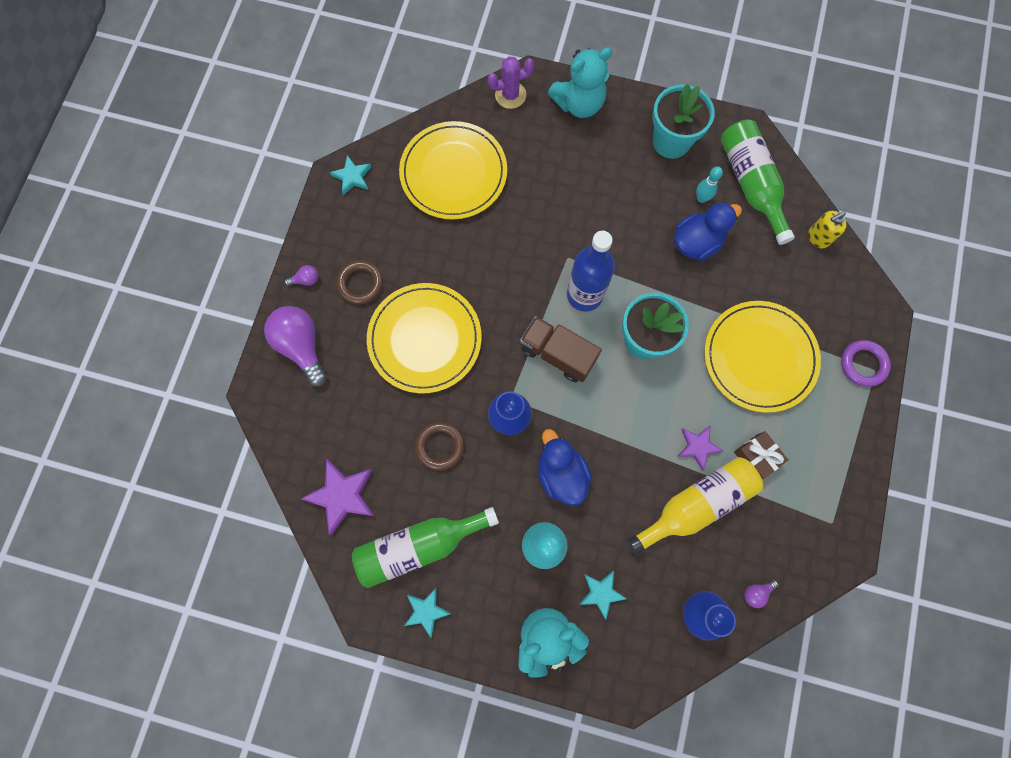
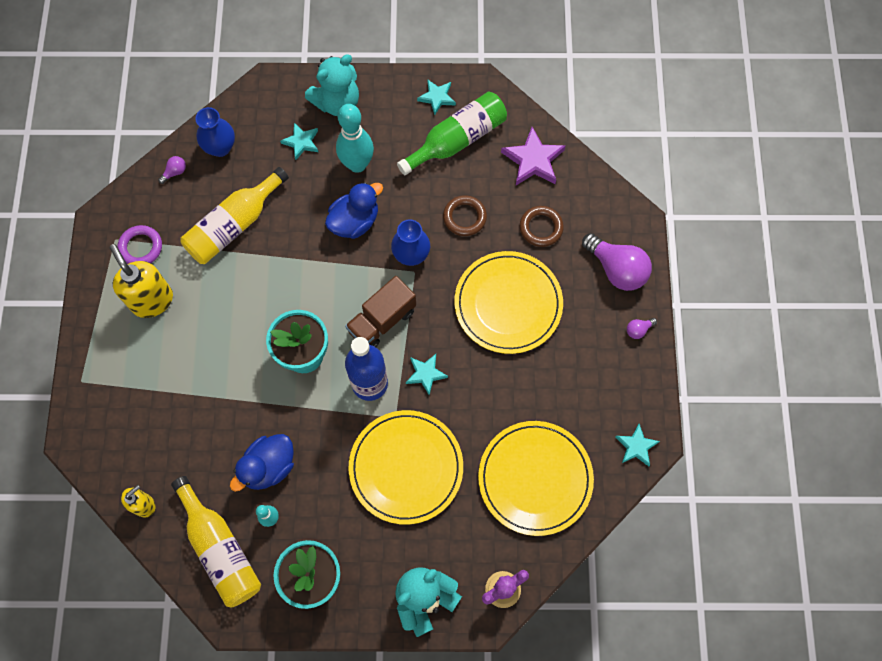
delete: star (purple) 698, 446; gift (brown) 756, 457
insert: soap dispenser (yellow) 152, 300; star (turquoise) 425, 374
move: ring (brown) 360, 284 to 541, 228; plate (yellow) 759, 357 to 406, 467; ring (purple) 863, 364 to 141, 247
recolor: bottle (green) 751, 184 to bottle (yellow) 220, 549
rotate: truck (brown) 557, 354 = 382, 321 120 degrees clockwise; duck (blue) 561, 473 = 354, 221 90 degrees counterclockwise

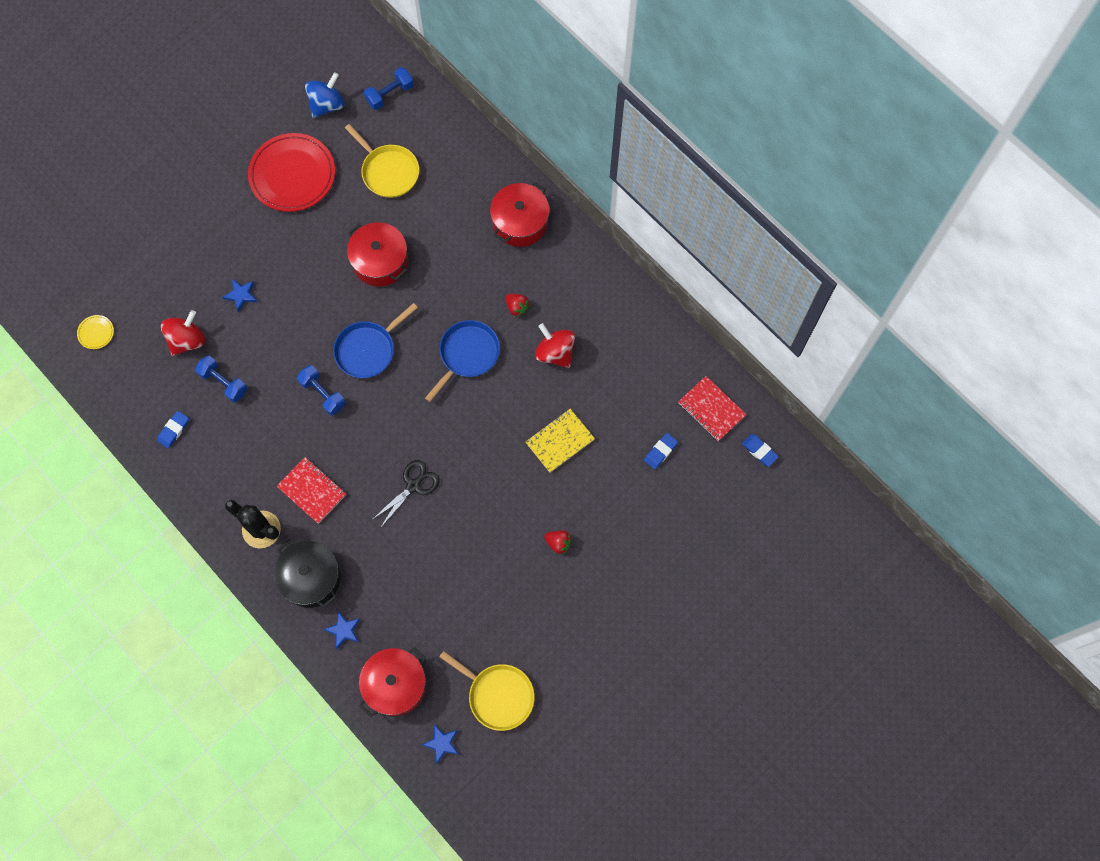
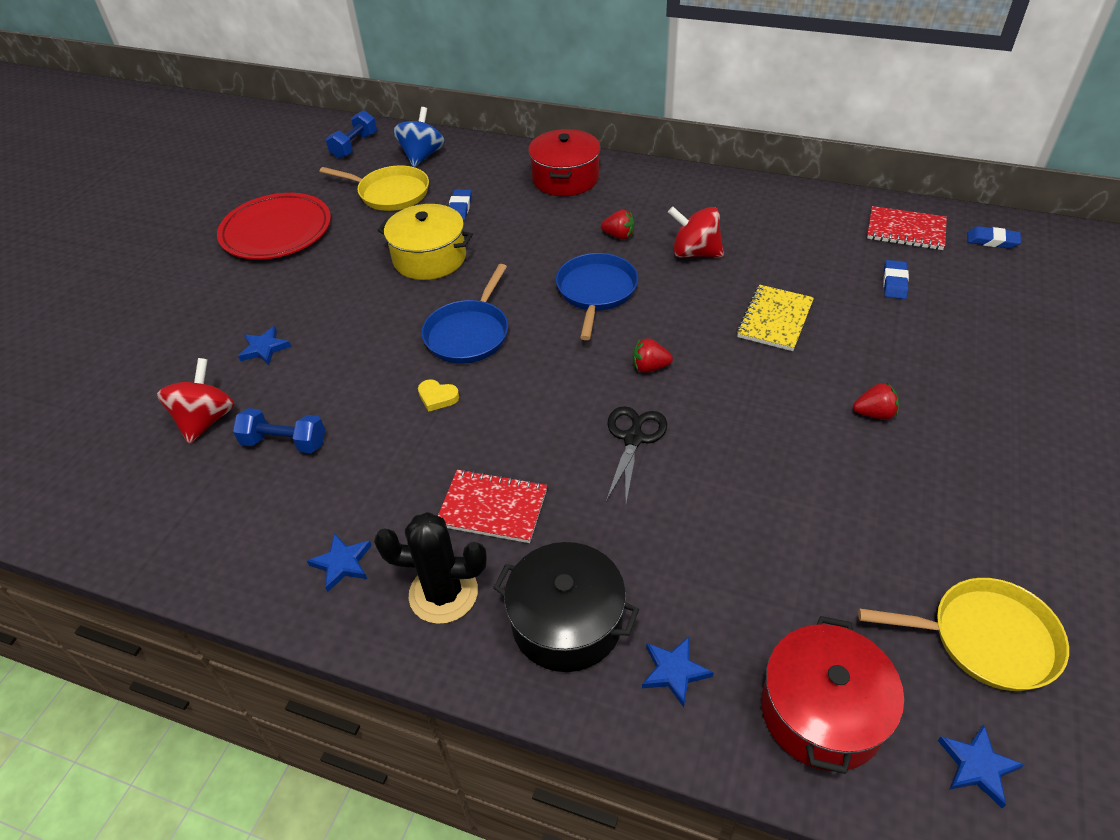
delete: plate (yellow) 96, 333
insert: strawberry (red) 649, 367; star (blue) 342, 563
move: spinning top (blue) 327, 105 to 422, 156; eraser (blue) 174, 430 to 460, 208
replace: dumbbell (blue) 323, 394 to heart (yellow) 437, 397
recolor: pot (red) 380, 261 to pot (yellow) 429, 258

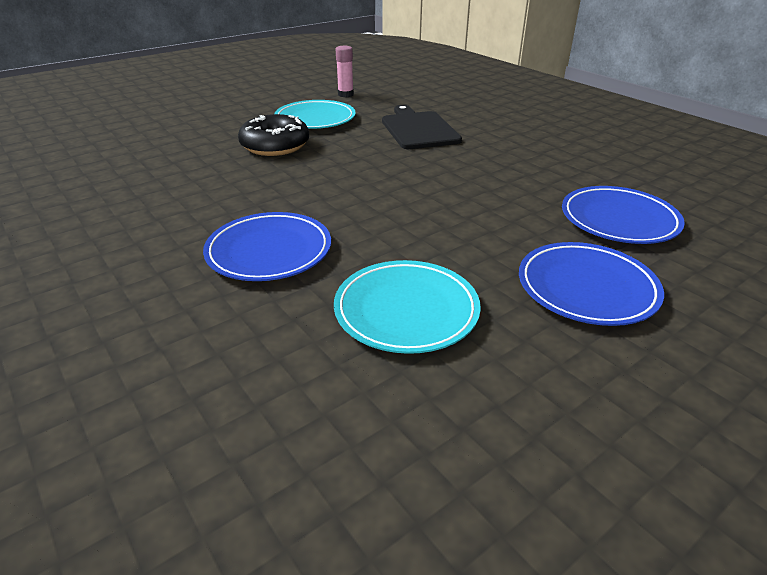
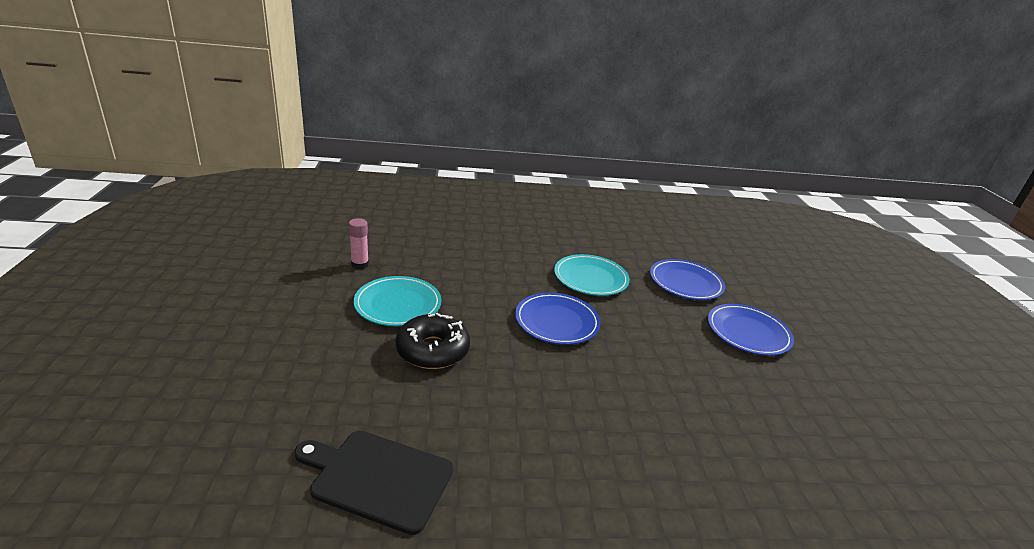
move: cutting board (black) 418, 129 to 378, 478; plate (blue) 269, 251 to 556, 322; plate (turquoise) 406, 310 to 590, 278

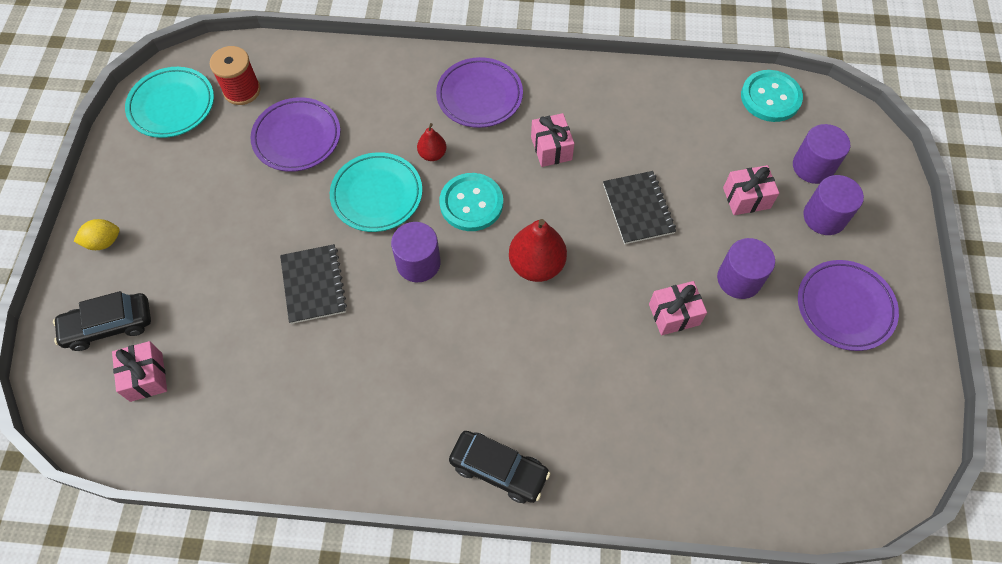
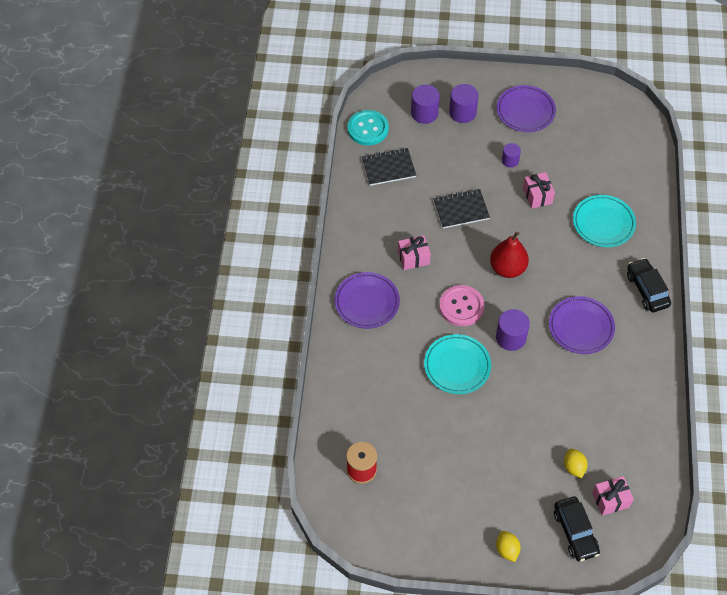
delete: pear (red) 432, 154; gift (pink) 746, 198
insert: lemon (yellow) 574, 467
move: plate (turquoise) 172, 106 to 603, 223; plate (purple) 297, 138 to 581, 327; notebook (black) 313, 285 to 388, 168
recolor: button (turquoise) 471, 203 to button (pink) 461, 306
rotate: car (black) 499, 469 = 647, 290 45 degrees counterclockwise
resize: cylinder (purple) 739, 279 = 510, 160 x0.62

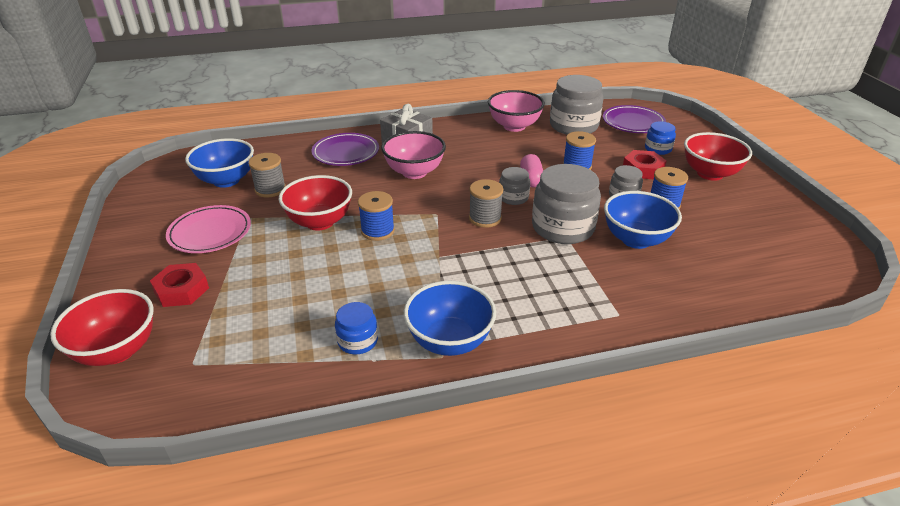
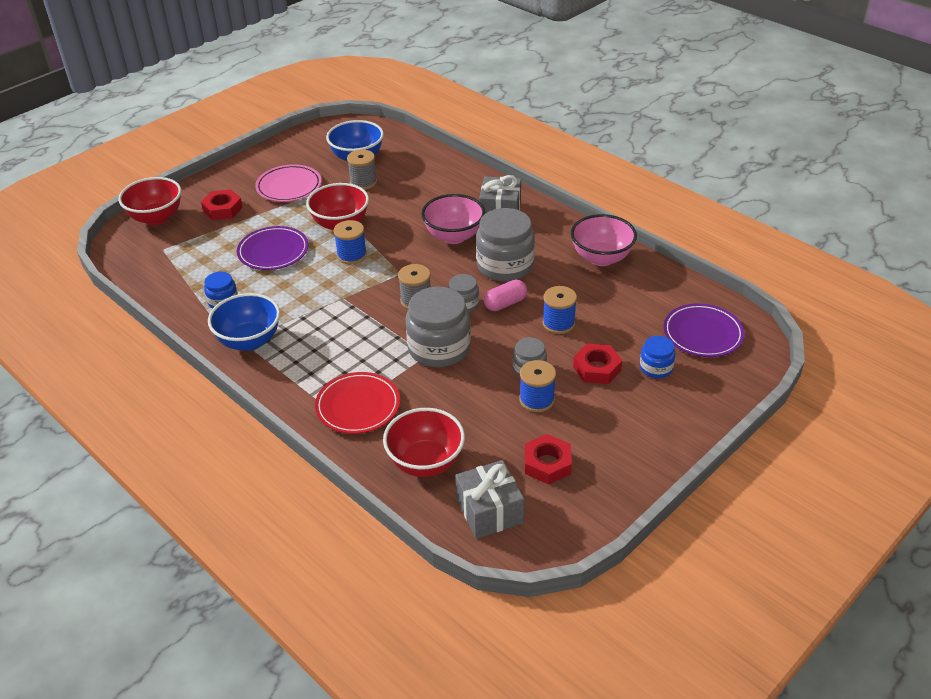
delete: bowl (blue) 636, 239
insert: plate (red) 358, 406; nut (red) 547, 463; gift (grey) 489, 511
move: jar (grey) 573, 126 to 505, 265; bowl (red) 710, 174 to 425, 462; plate (purple) 346, 153 to 273, 251

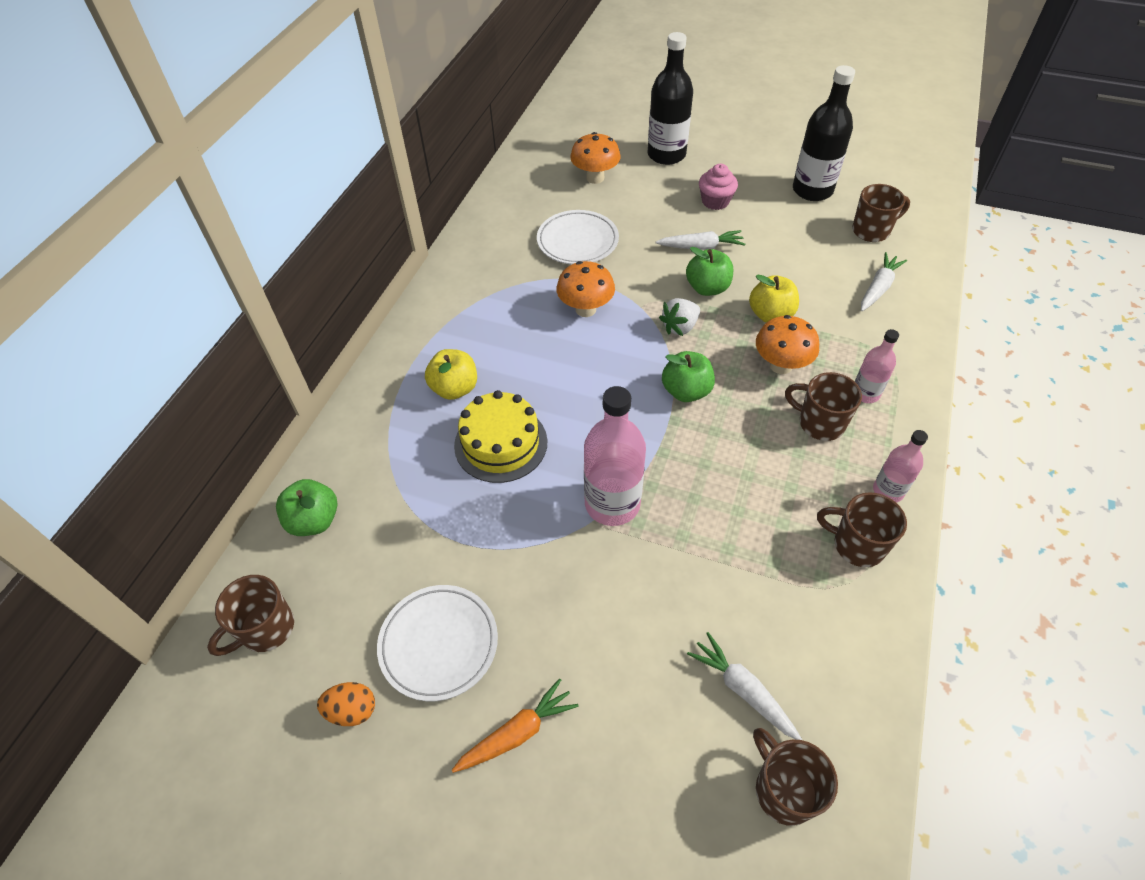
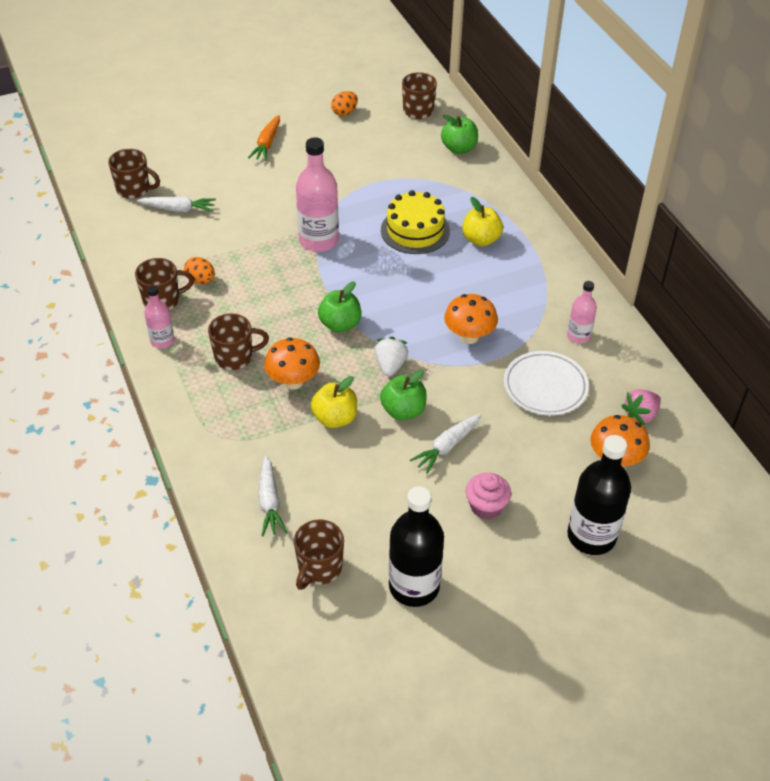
delete: plate (white) 439, 644
insert: egg (orange) 201, 280; strawberry (pink) 640, 415
move: bottle (pink) 865, 393 to 578, 336

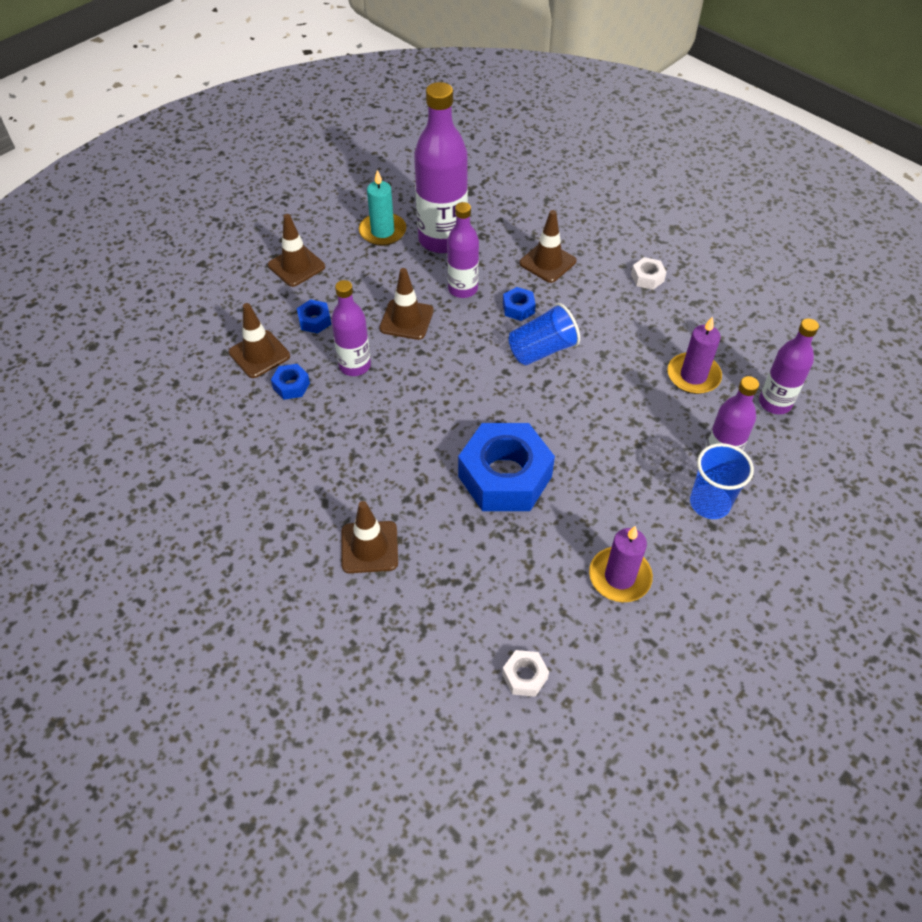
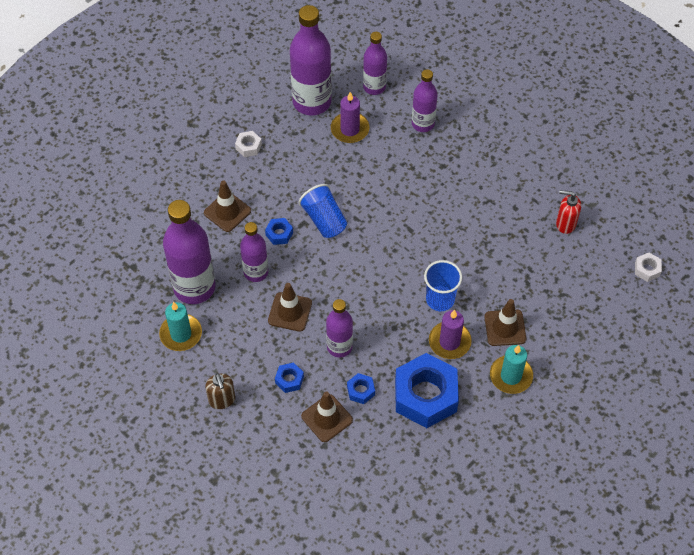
insert: bottle (purple) 312, 102; soap dispenser (red) 565, 224; candle (turquoise) 511, 376
move: nut (blue) 505, 476 to 425, 396; cup (blue) 709, 503 to 440, 299; candle (purple) 619, 576 to 449, 342; nut (white) 524, 676 to 647, 269
replace: traffic cone (brown) 296, 266 to soap dispenser (brown) 222, 400

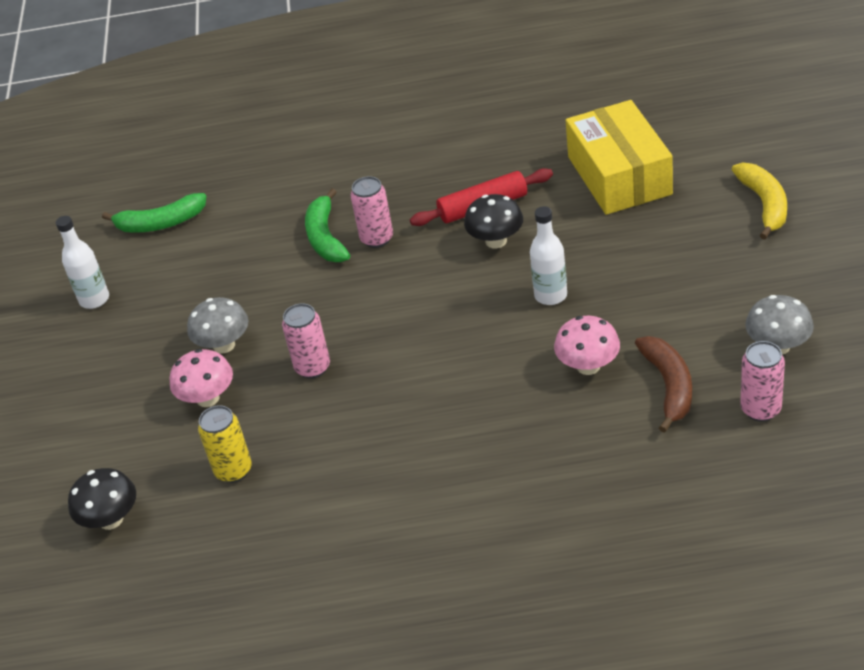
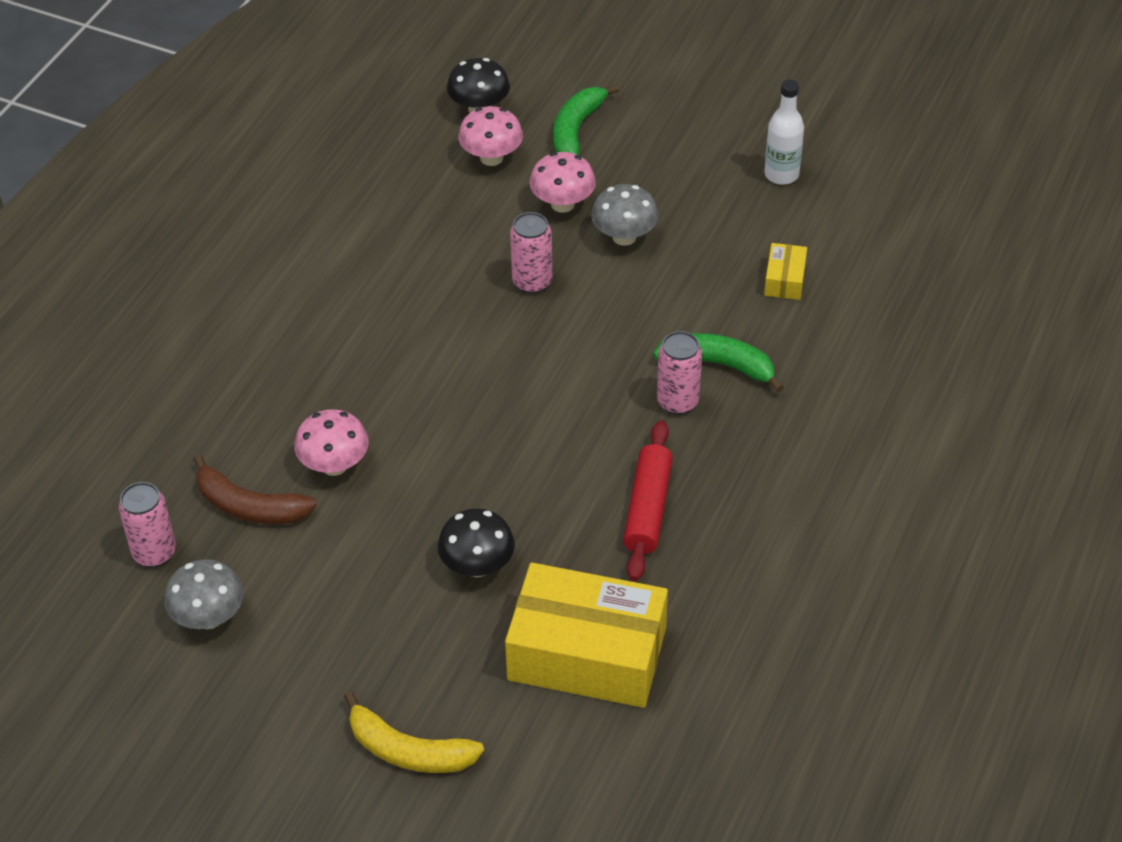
delete: bottle (white) 550, 295; can (yellow) 233, 470
insert: mushroom (pink) 491, 157; box (yellow) 784, 280
move: banana (green) 160, 223 to 576, 130; mushroom (black) 496, 241 to 477, 566

